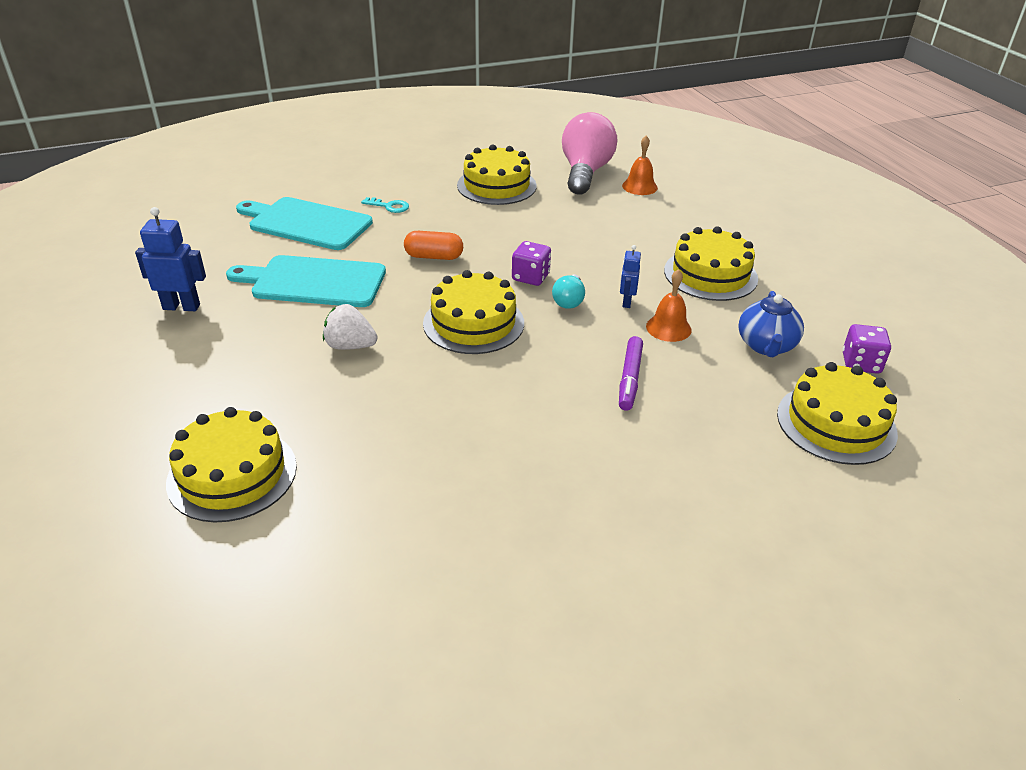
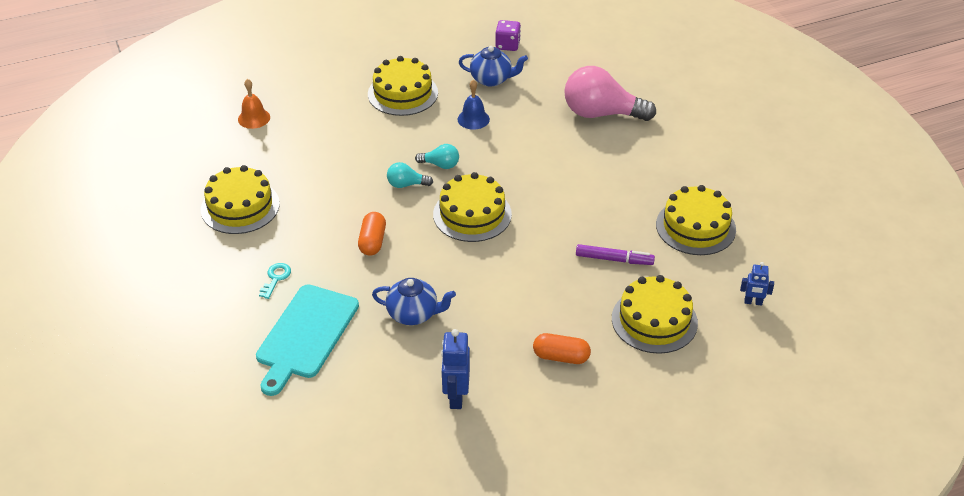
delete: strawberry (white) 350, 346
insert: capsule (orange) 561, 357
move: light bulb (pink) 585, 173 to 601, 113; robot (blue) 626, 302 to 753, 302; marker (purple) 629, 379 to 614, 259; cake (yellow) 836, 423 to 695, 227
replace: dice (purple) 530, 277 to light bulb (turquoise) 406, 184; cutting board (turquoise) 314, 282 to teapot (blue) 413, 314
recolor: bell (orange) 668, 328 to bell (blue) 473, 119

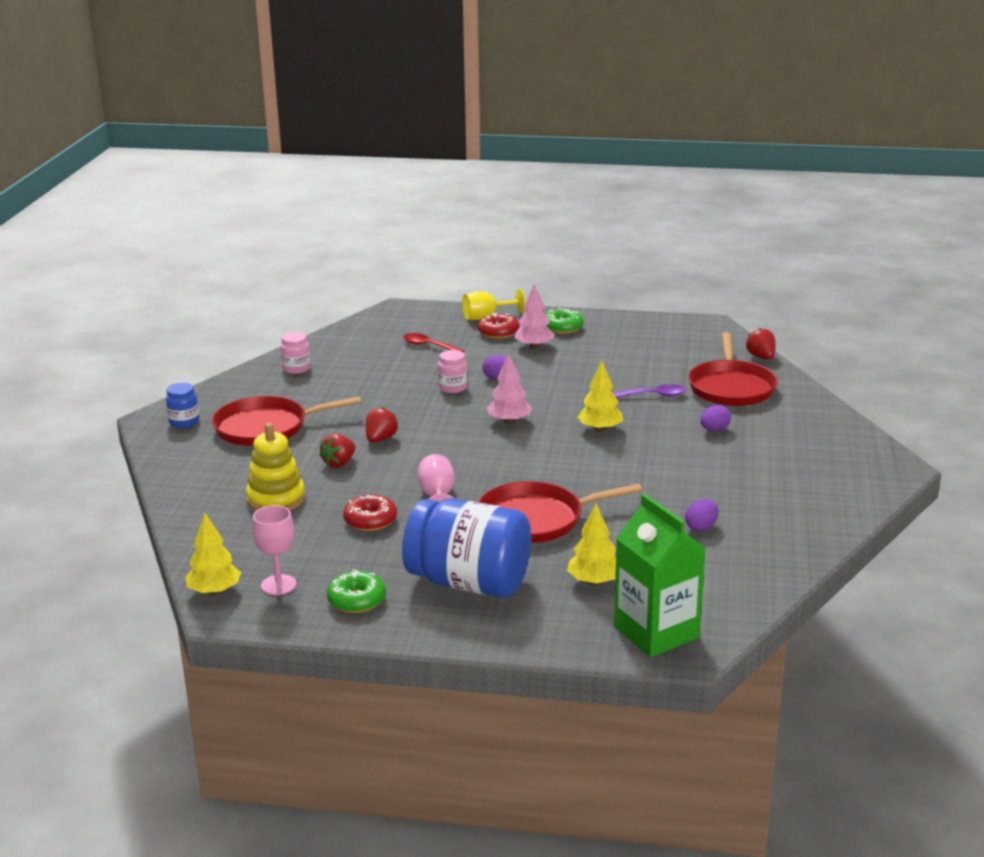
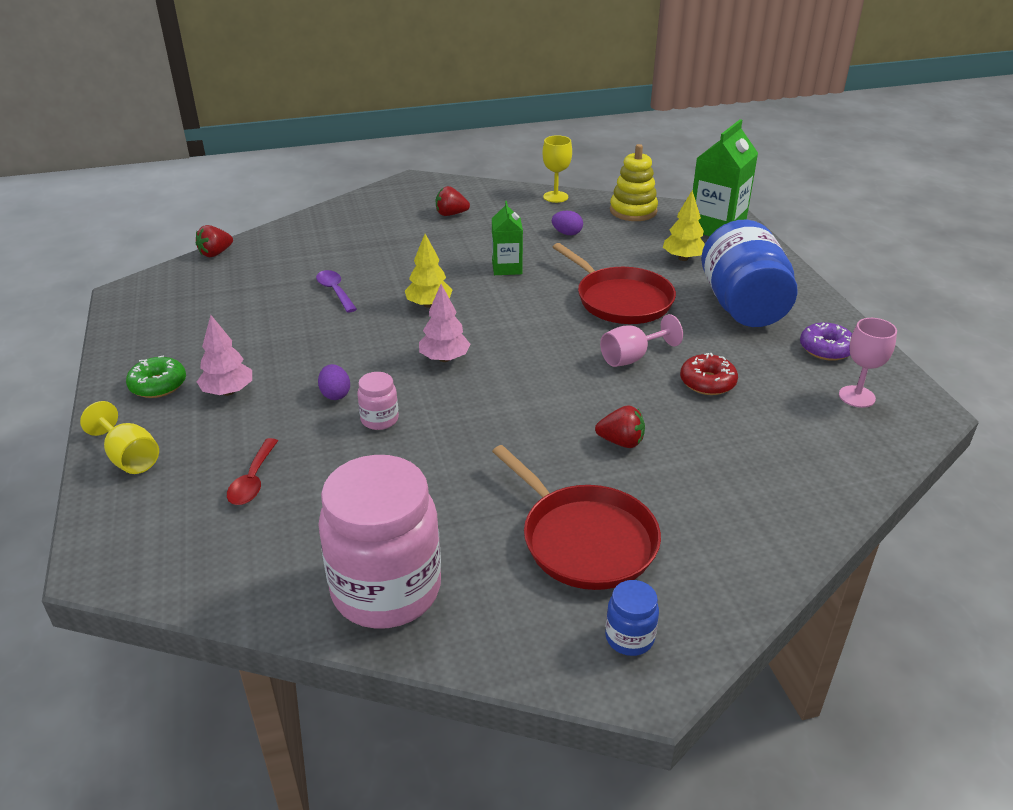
delete: donut (red) 498, 333; pan (red) 731, 387; egg (purple) 714, 430; tree (yellow) 214, 591
insert: goblet (yellow) 555, 197; carton (green) 507, 268
move: strawberry (red) 380, 439 to 451, 214; stacking toy (yellow) 276, 499 to 633, 211
recolor: donut (green) 356, 600 to donut (purple) 826, 349
resize: jar (pink) 296, 369 = 386, 590 x2.34

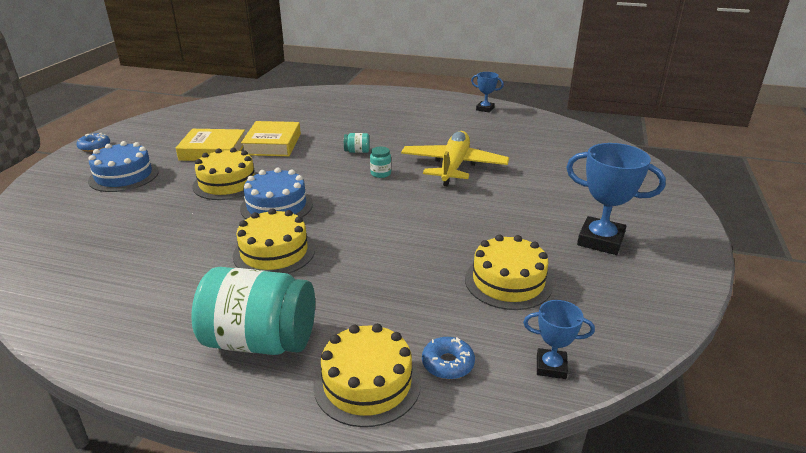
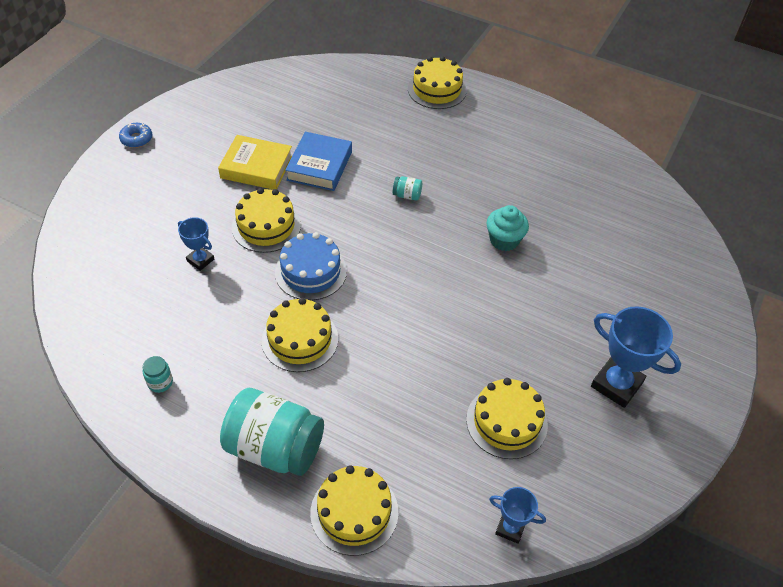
delete: cake (blue) 124, 176; donut (blue) 447, 364
insert: cake (yellow) 437, 89
move: trophy (blue) 485, 109 to 200, 260; jar (turquoise) 380, 173 to 160, 382
replace: plane (yellow) 453, 166 to cupcake (turquoise) 504, 240
recolor: book (yellow) 272, 144 to book (blue) 319, 166

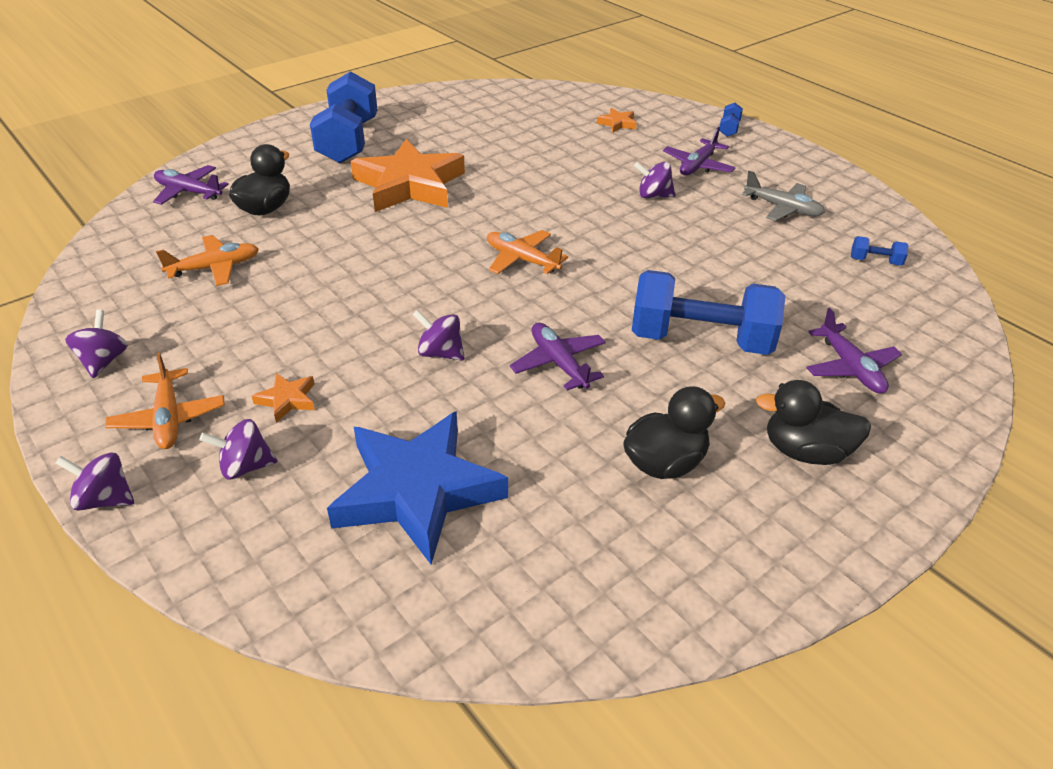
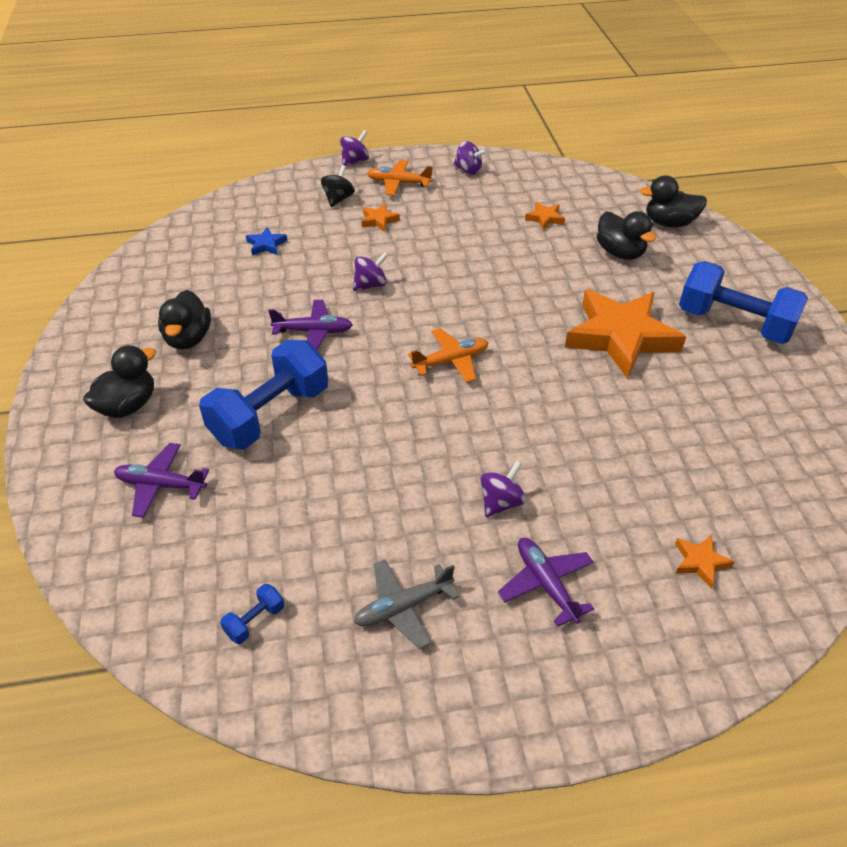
delete: dumbbell (blue) 729, 129
replace: plane (purple) 188, 192 to duck (black) 669, 223; plane (orange) 215, 268 to star (orange) 545, 218
recolor: spinning top (purple) 245, 466 to spinning top (black) 338, 199
resize: star (blue) 417, 491 = 266, 245 x0.40

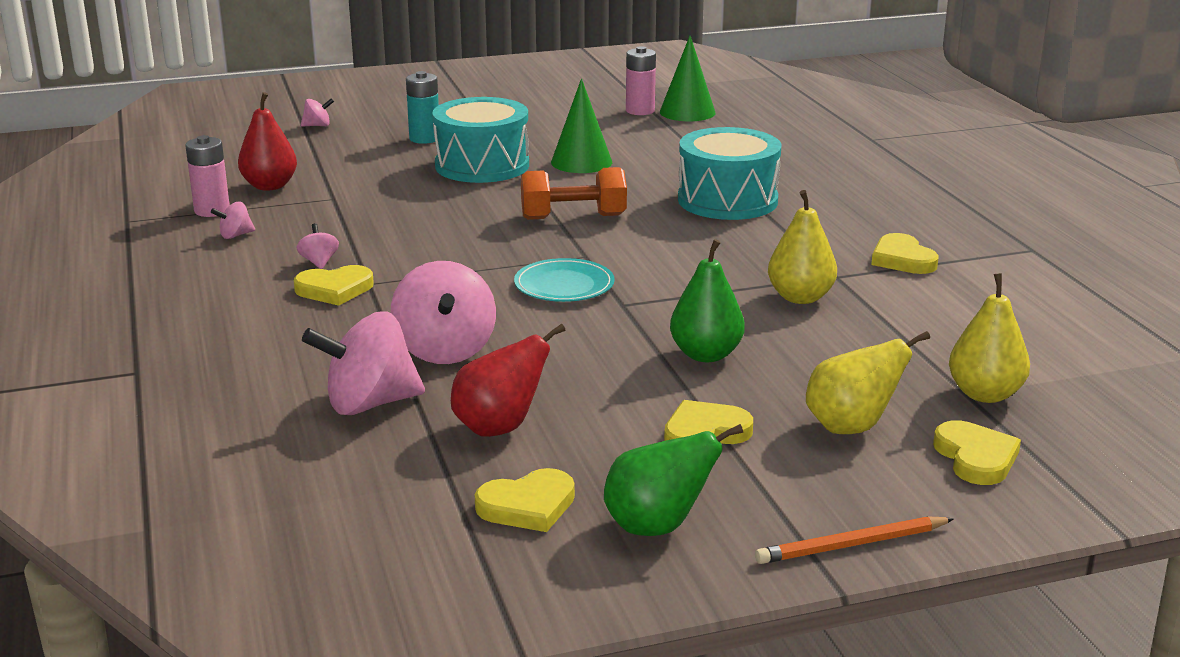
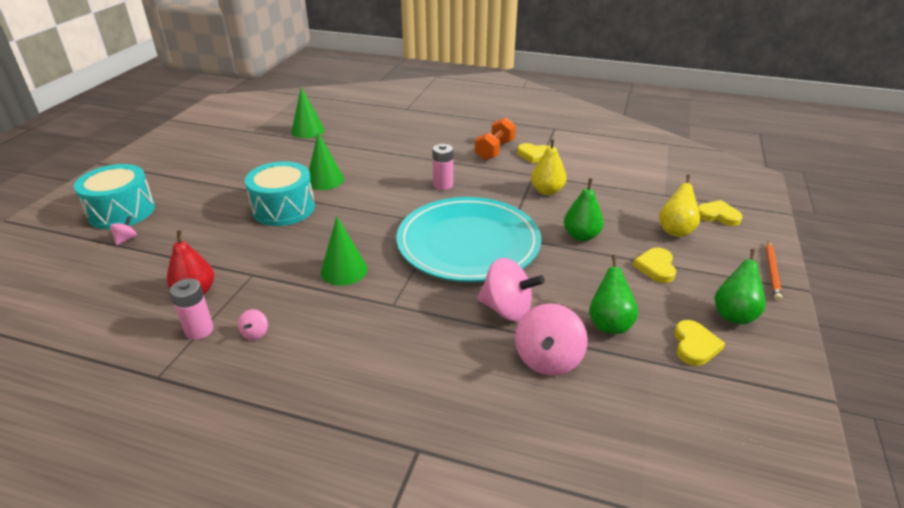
delete: battery (turquoise) 424, 138; spinning top (pink) 319, 262; heart (yellow) 334, 289; pear (yellow) 985, 394
insert: cone (green) 344, 270
move: battery (pink) 640, 111 to 443, 185; drum (turquoise) 727, 200 to 121, 211; dumbbell (orange) 573, 217 to 495, 150
recolor: pear (red) 499, 428 to pear (green) 609, 324
resize: plate (turquoise) 564, 285 = 468, 243 x2.44

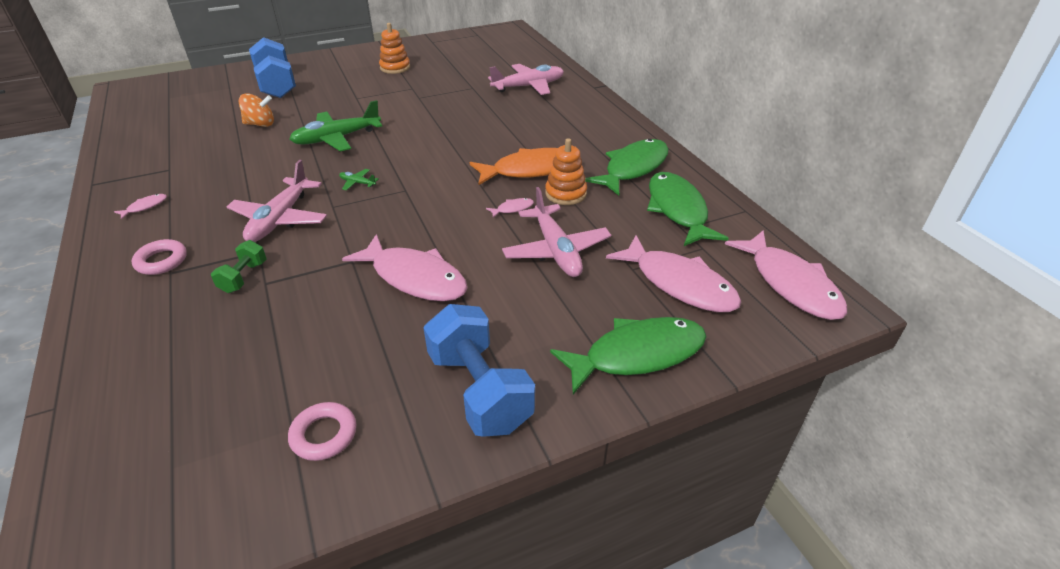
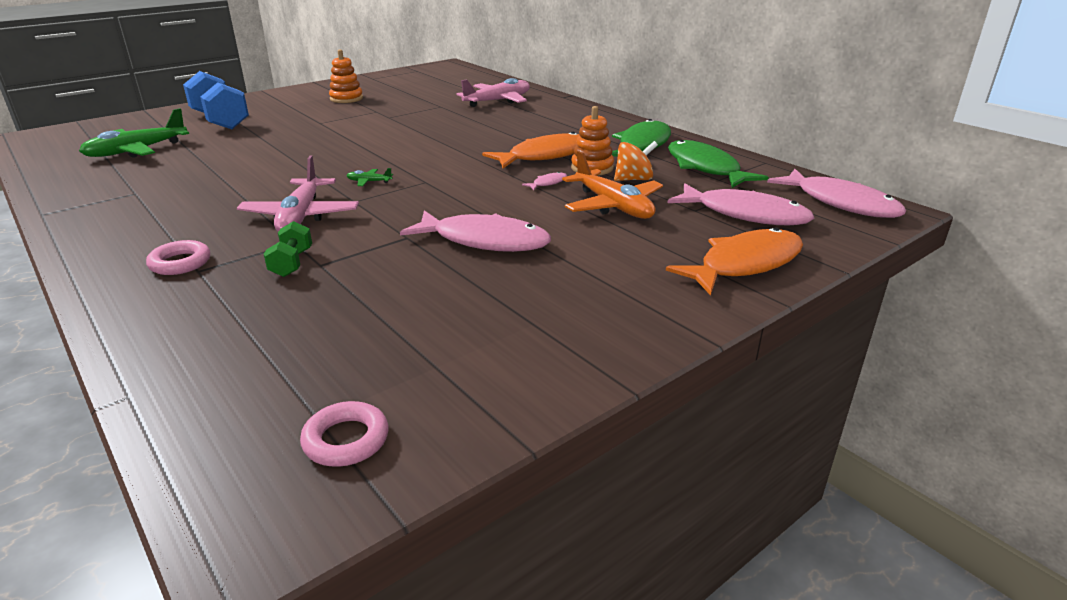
delete: fish (pink) 145, 207; dumbbell (blue) 479, 390
move: spinning top (orange) 260, 124 to 633, 179; plane (green) 336, 138 to 136, 151; ring (pink) 324, 435 to 346, 440
recolor: plane (pink) 556, 250 to plane (orange) 613, 206; fish (green) 637, 354 to fish (orange) 744, 264

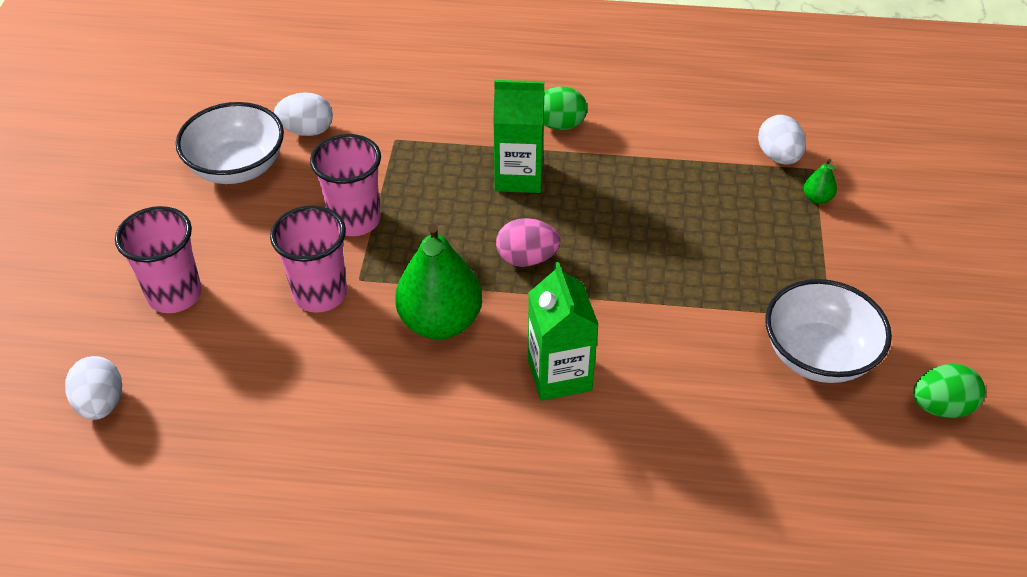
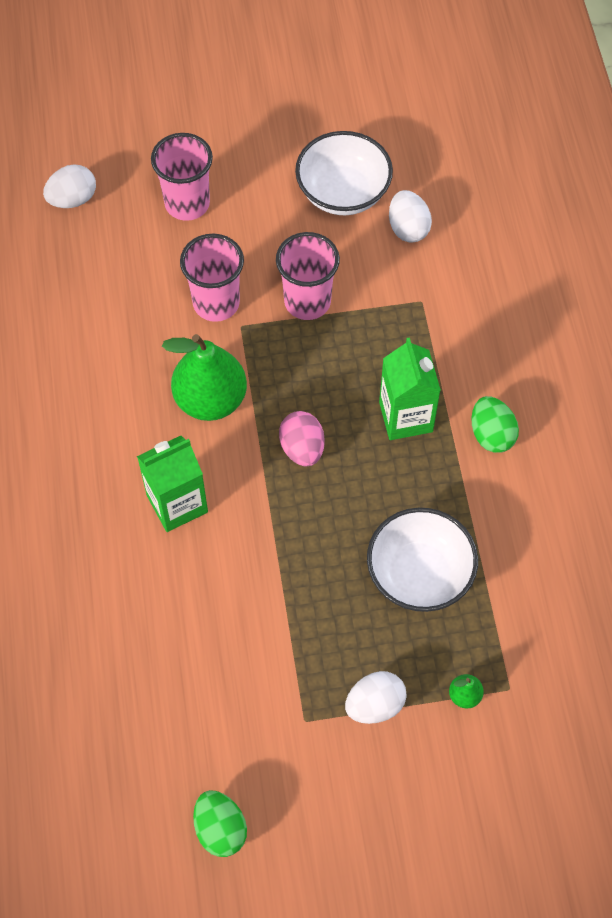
move: egg (white) 778, 156 to 375, 705; bowl (white) 818, 355 to 419, 574

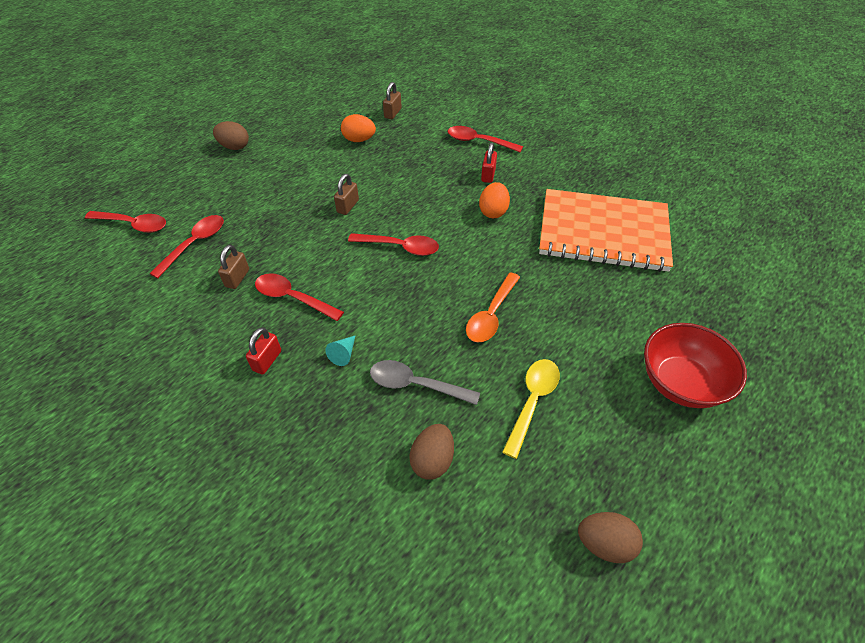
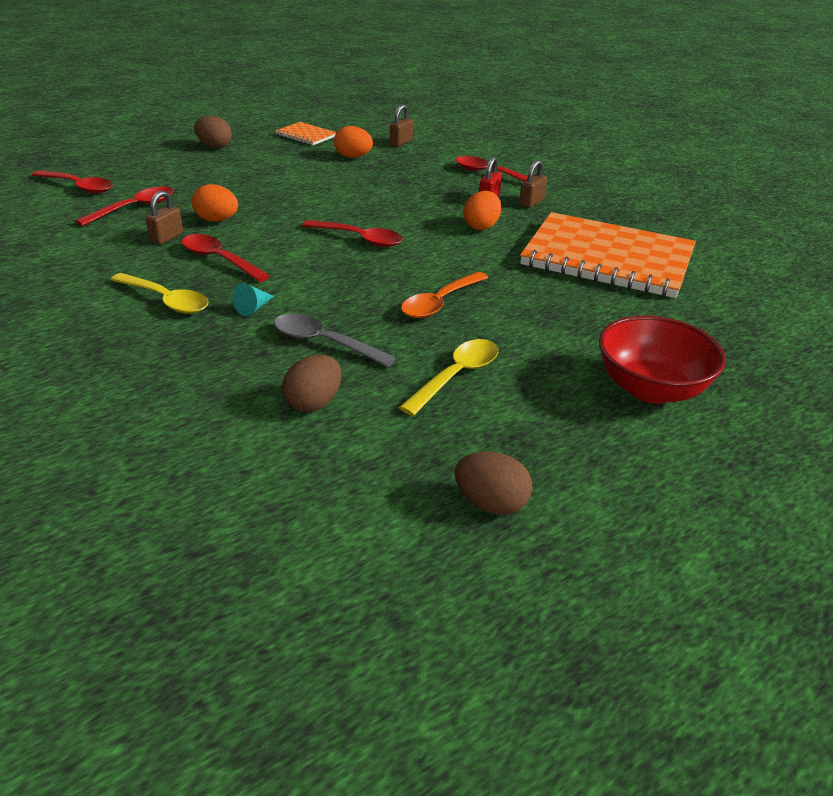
insert: notebook (orange) 306, 135; egg (orange) 217, 220
move: padlock (brown) 348, 206 to 531, 202
replace: padlock (red) 267, 360 to spoon (yellow) 166, 301

